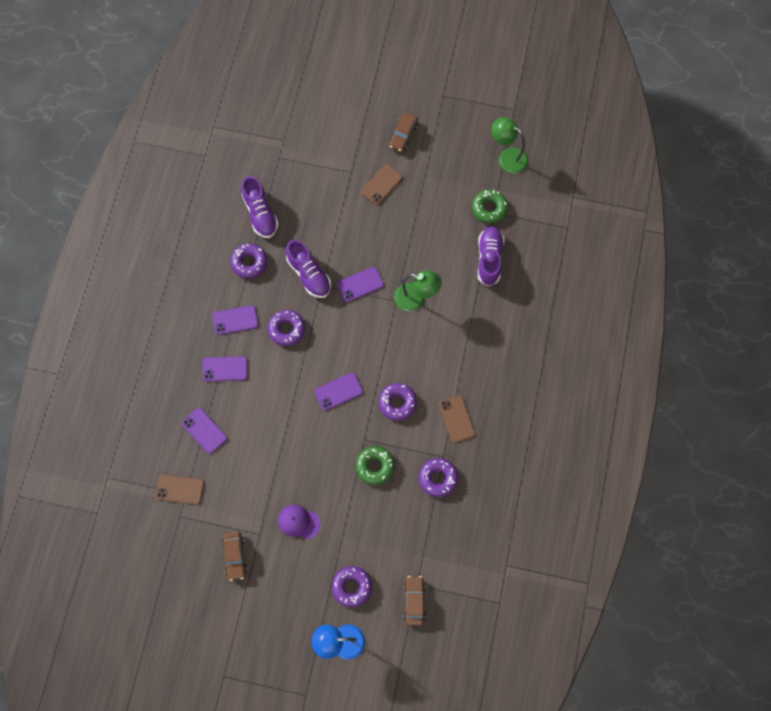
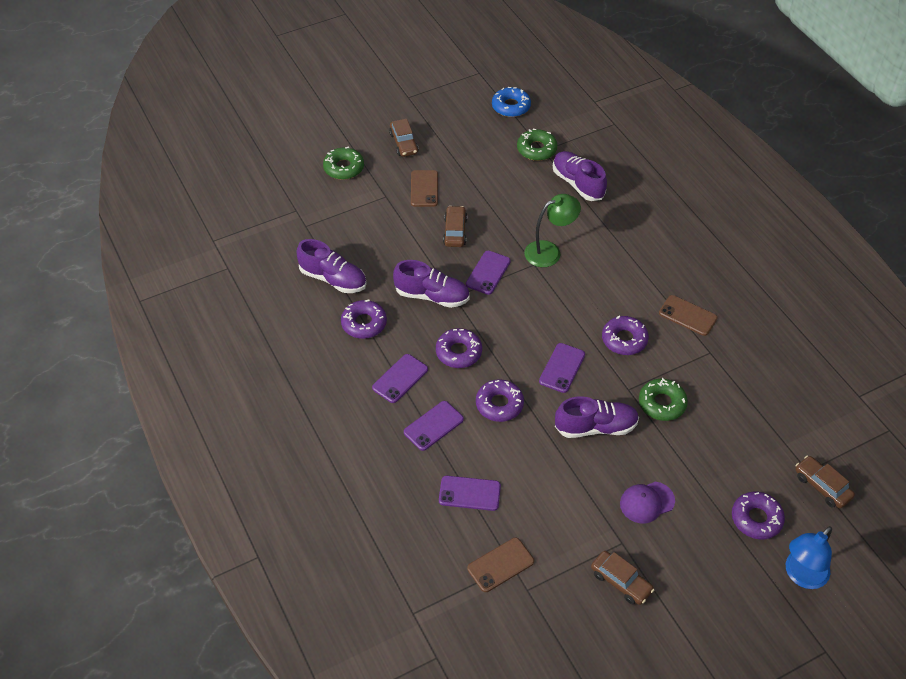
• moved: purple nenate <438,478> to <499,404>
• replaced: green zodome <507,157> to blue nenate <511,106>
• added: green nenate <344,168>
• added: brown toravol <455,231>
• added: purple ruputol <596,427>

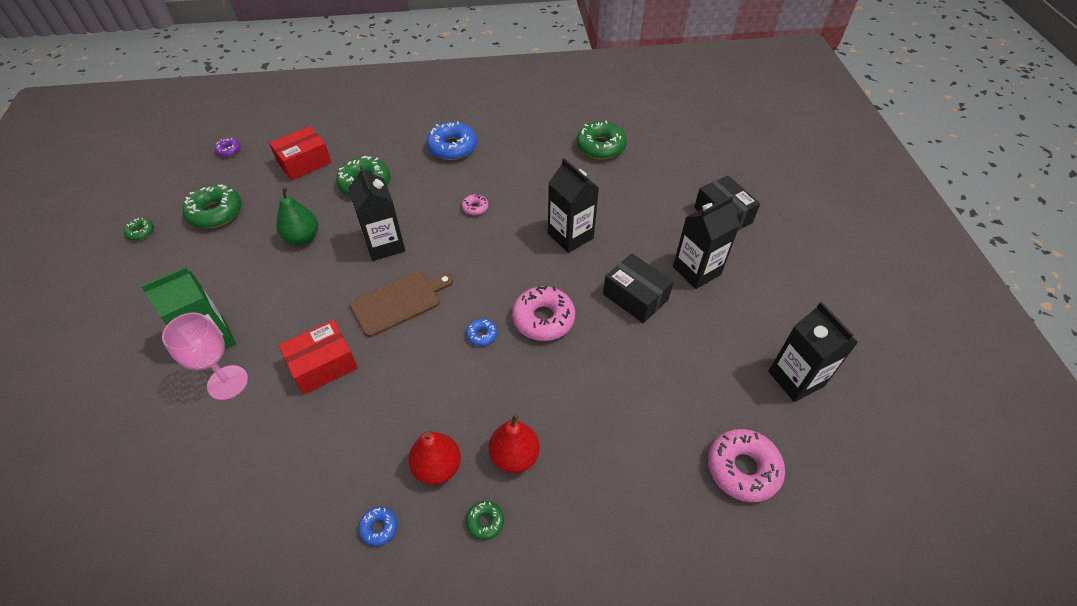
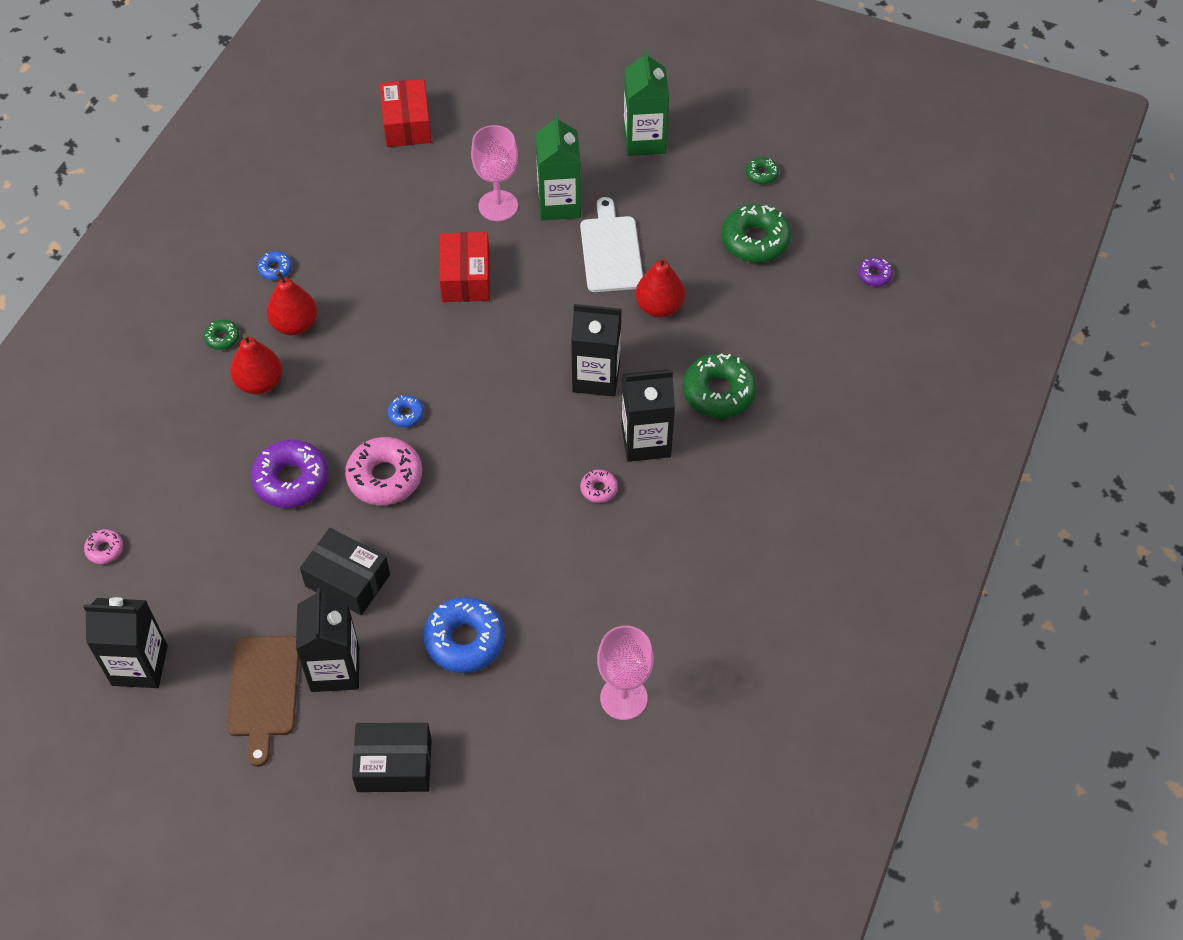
• moved: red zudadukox <304,162> to <407,124>
• recoloured: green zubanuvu <302,238> to red zubanuvu <659,307>
• moved: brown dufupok <399,302> to <263,691>
• moved: blue nenate <452,147> to <465,640>
• moved: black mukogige <570,236> to <646,441>
• replaced: green nenate <600,147> to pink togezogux <623,698>
• turned: black zudadukox <635,297> = <347,580> 45 degrees clockwise
• resized: pink nenate <743,469> = <105,549> x0.49
• added: purple nenate <291,480>
• added: white dufupok <611,251>
• added: green mukogige <644,140>

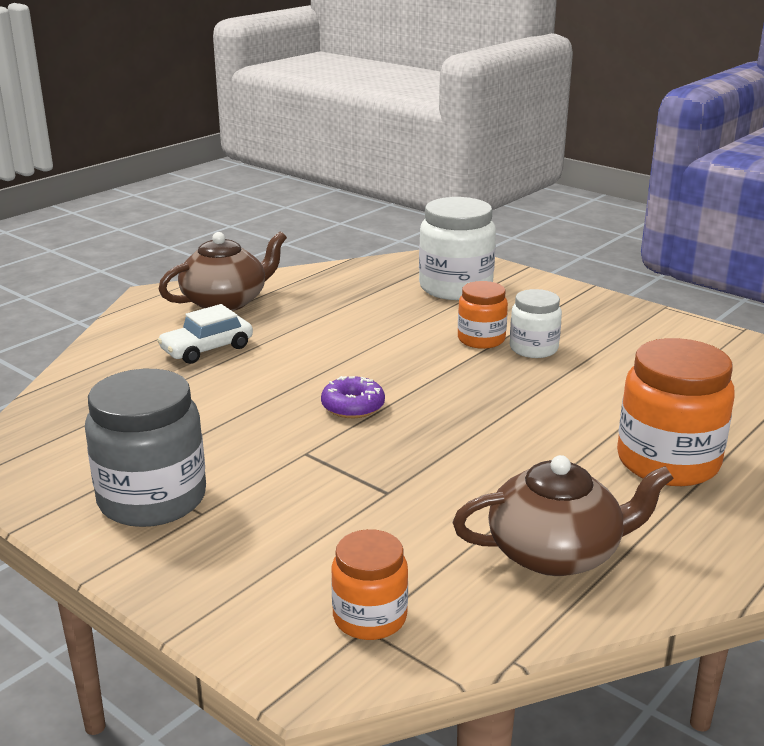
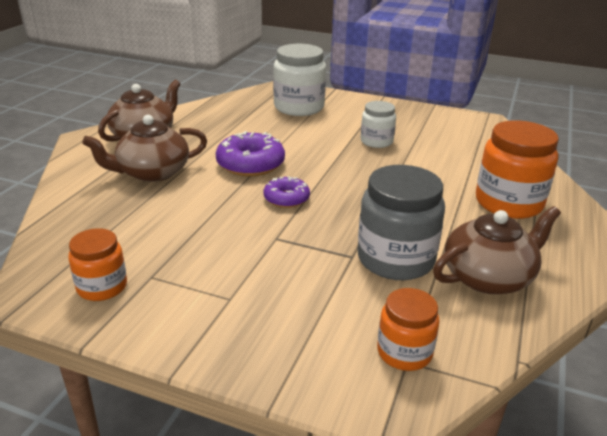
• moved: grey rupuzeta <152,499> to <395,259>
• replaced: white toravol <207,349> to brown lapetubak <152,172>
• moved: orange rupuzeta <481,339> to <102,287>
• added: purple nenate <250,164>

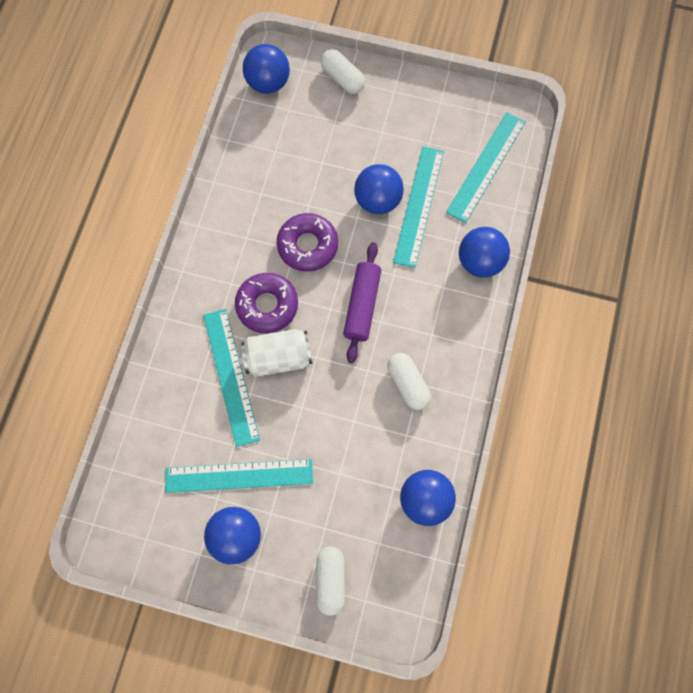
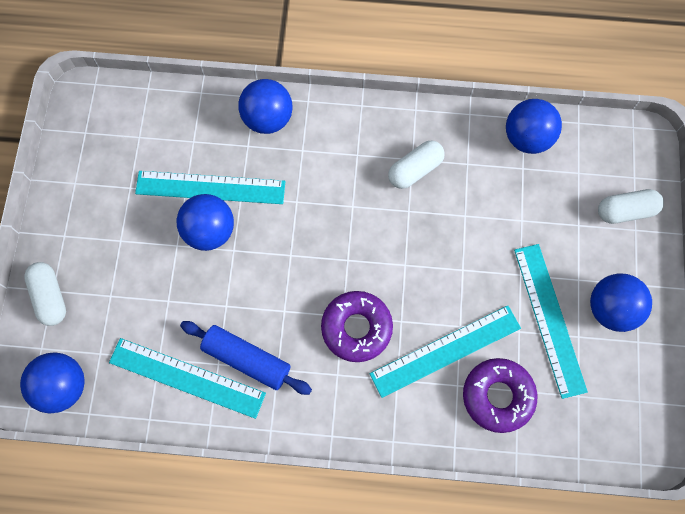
• removed: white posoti <278,358>
• moved: purple nenate <307,245> to <497,396>
• turned: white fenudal <342,78> = <50,297> 60 degrees counterclockwise
• removed: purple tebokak <362,305>
• moved: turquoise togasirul <486,166> to <187,378>
• added: blue tebokak <247,359>

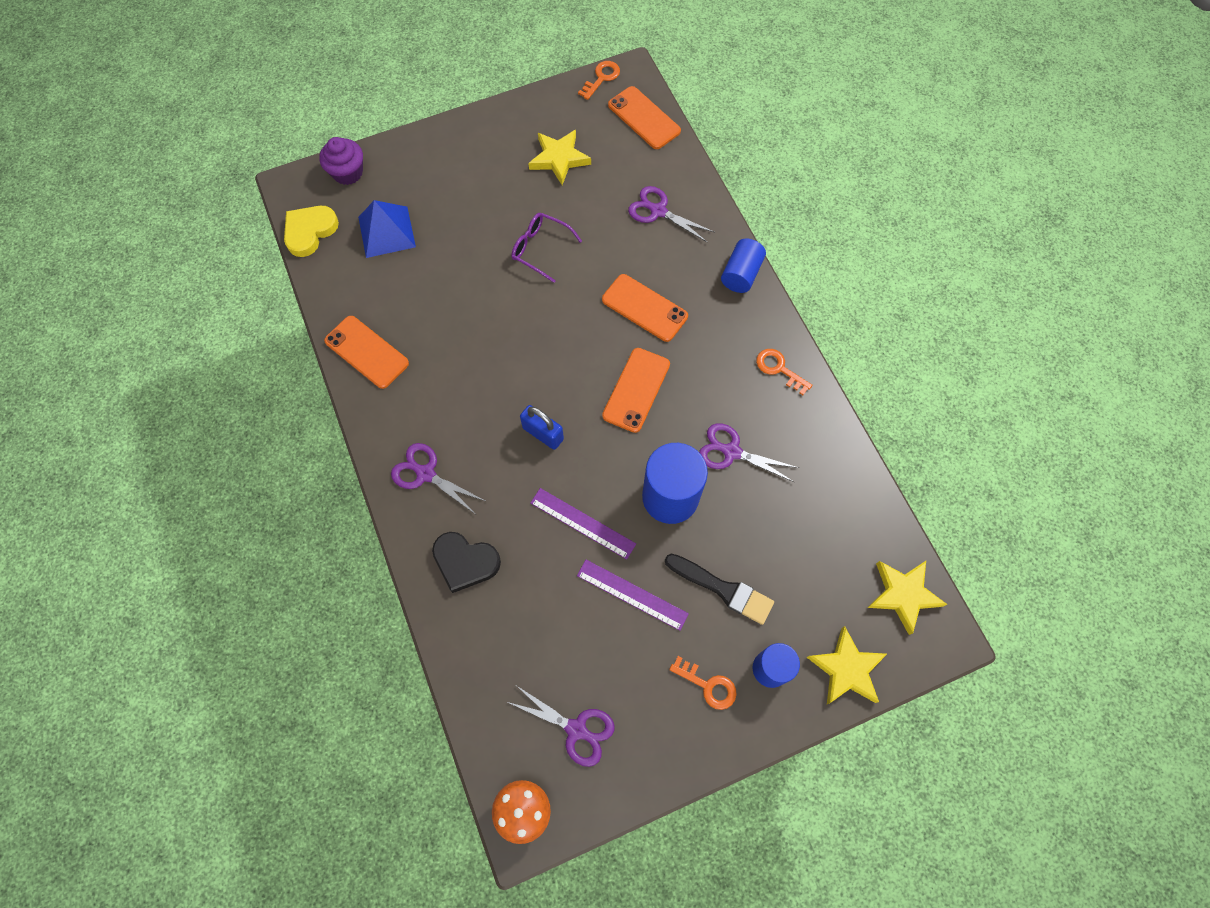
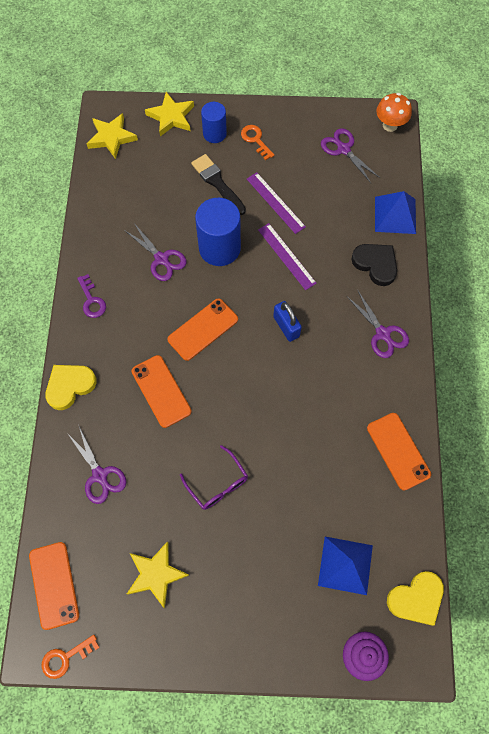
• replaced: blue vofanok <741,274> to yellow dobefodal <70,386>
• recoloured: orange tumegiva <779,369> to purple tumegiva <91,300>
• added: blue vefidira <395,215>

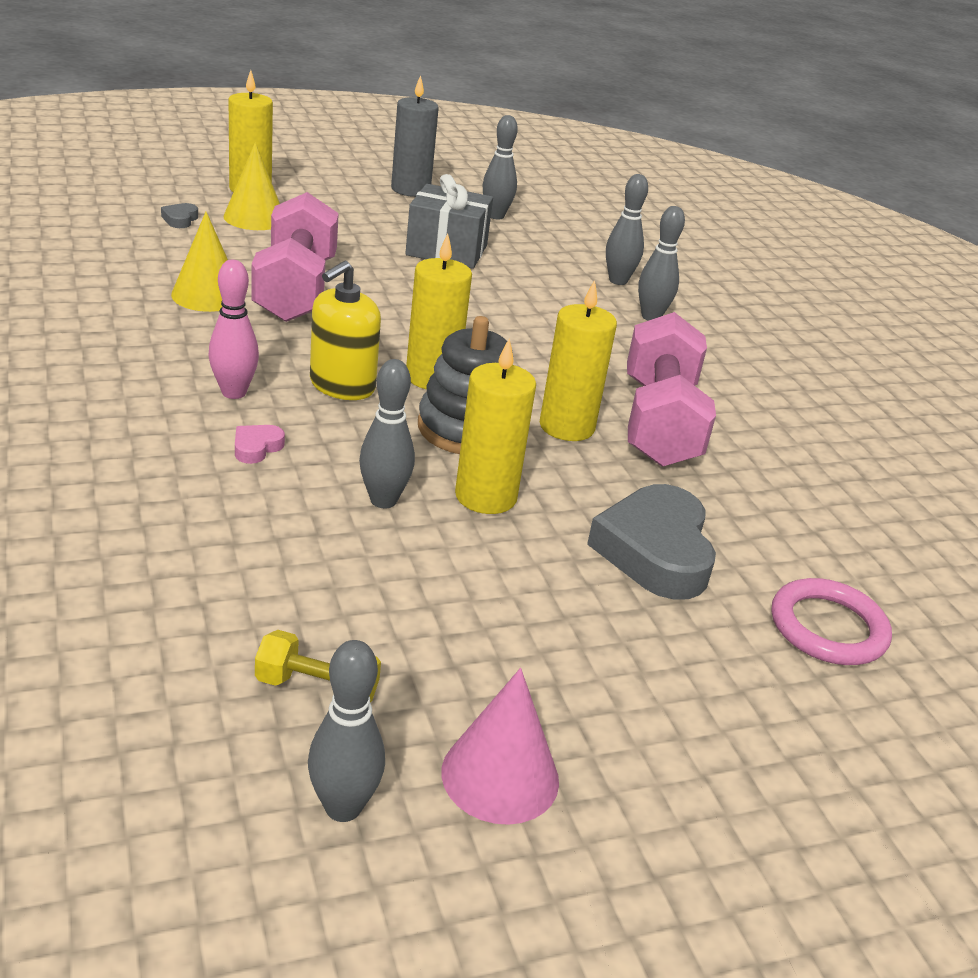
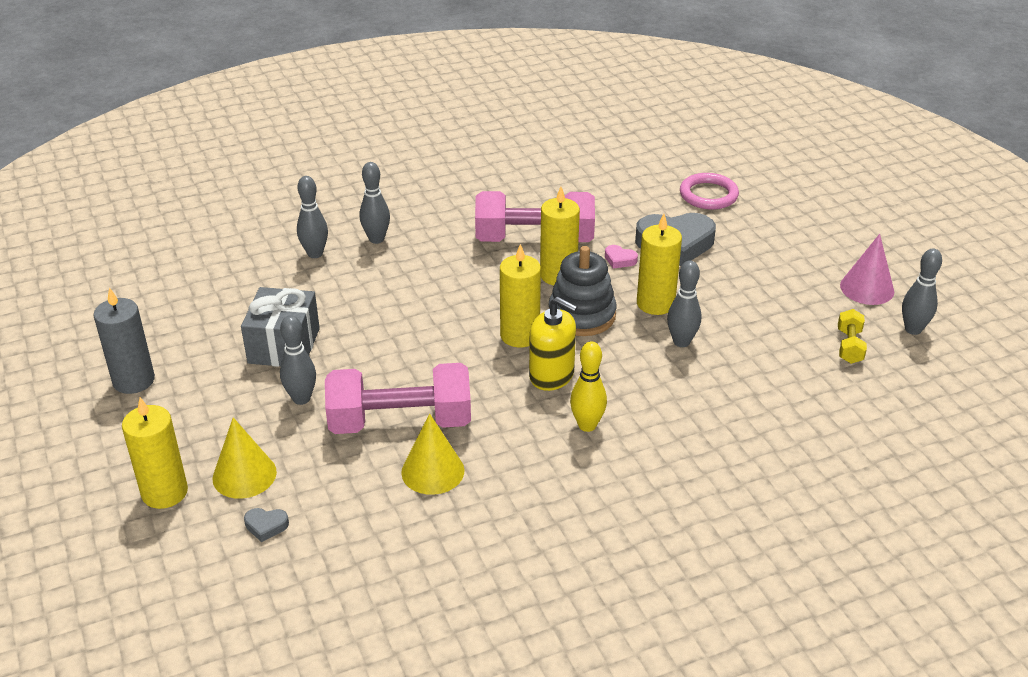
• recoloured: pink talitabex <234,393> to yellow talitabex <587,425>
• moved: pink dobefodal <256,448> to <619,260>
• moved: grey talitabex <495,216> to <301,398>

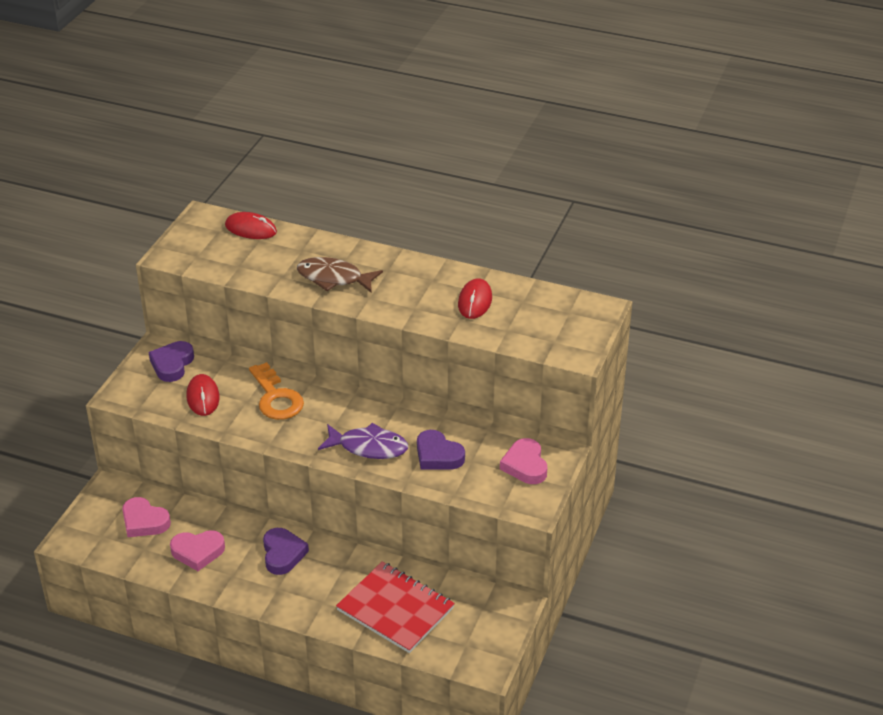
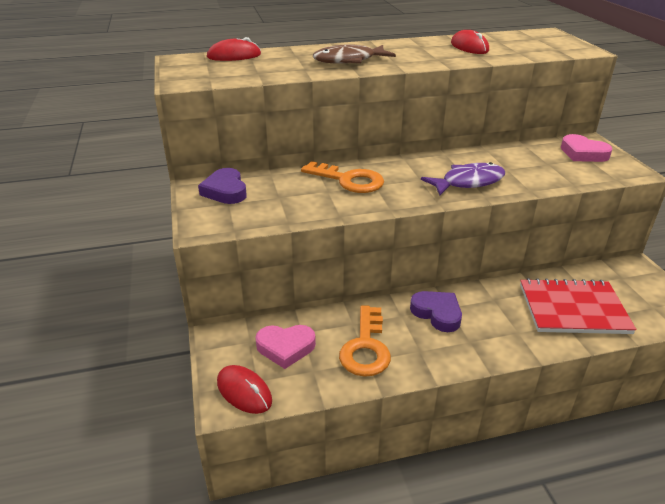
• replaced: pink dobefodal <198,552> to orange tumegiva <366,348>
• moved: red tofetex <203,397> to <244,391>
• removed: purple dobefodal <438,455>

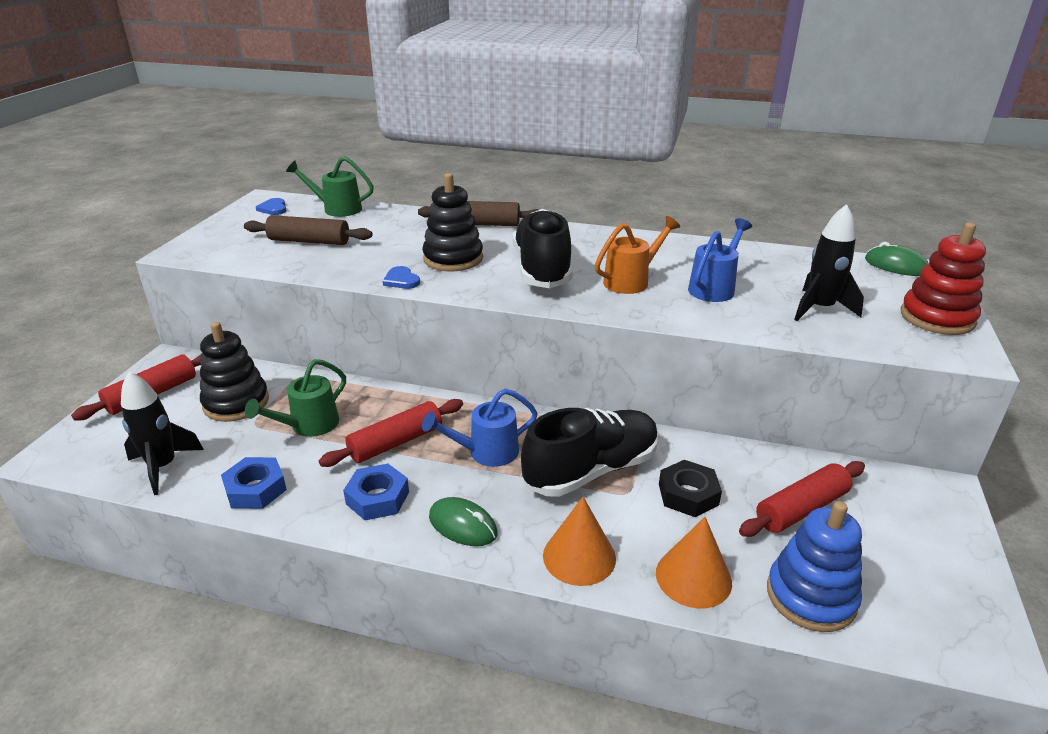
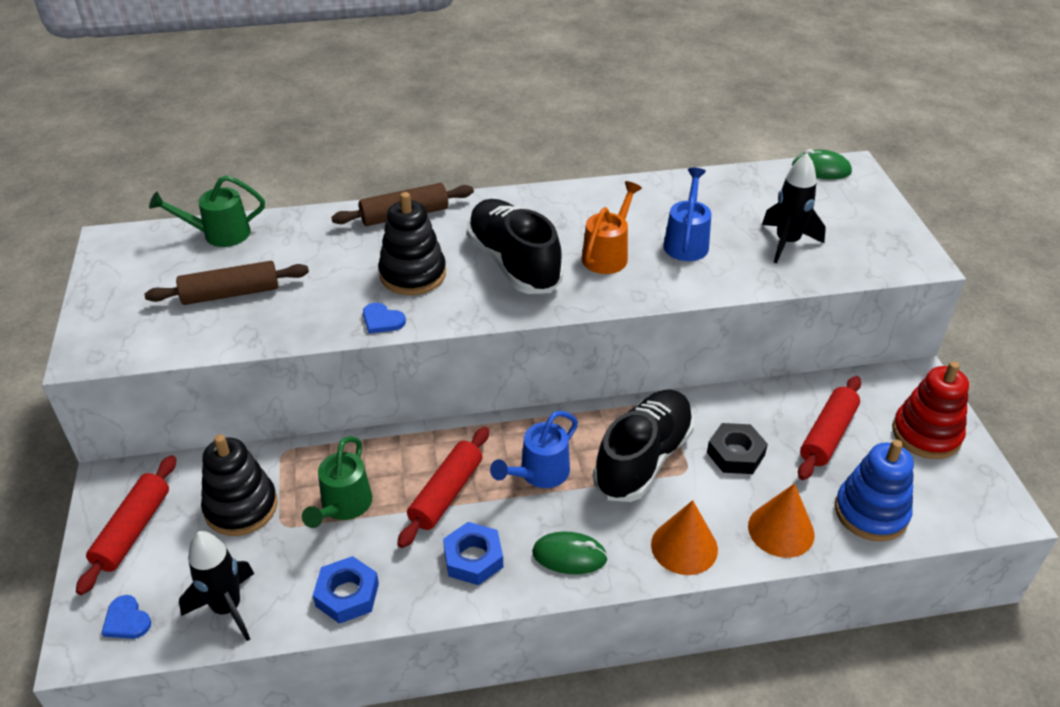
• moved: blue dobefodal <273,208> to <126,620>
• moved: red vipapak <937,318> to <926,434>

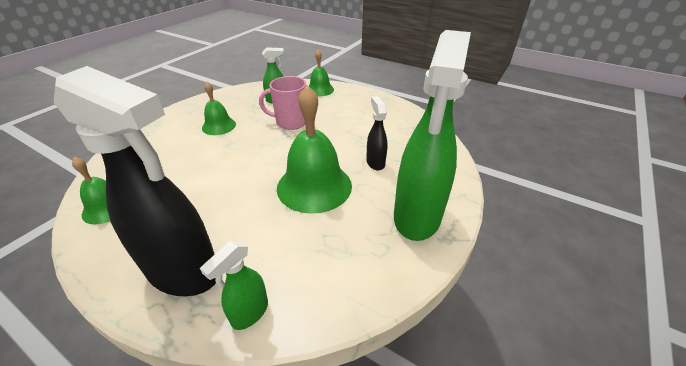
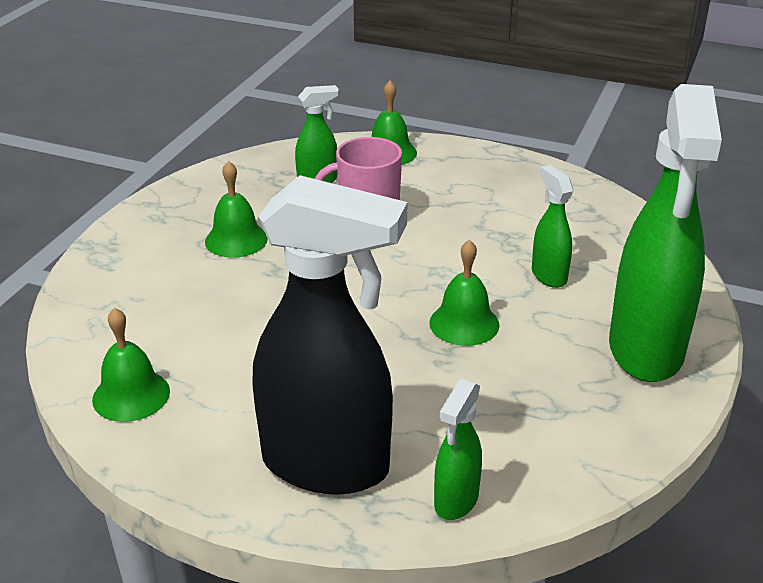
• resized: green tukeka <314,186> = <464,323> x0.55
• recoloured: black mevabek <375,162> to green mevabek <548,275>

